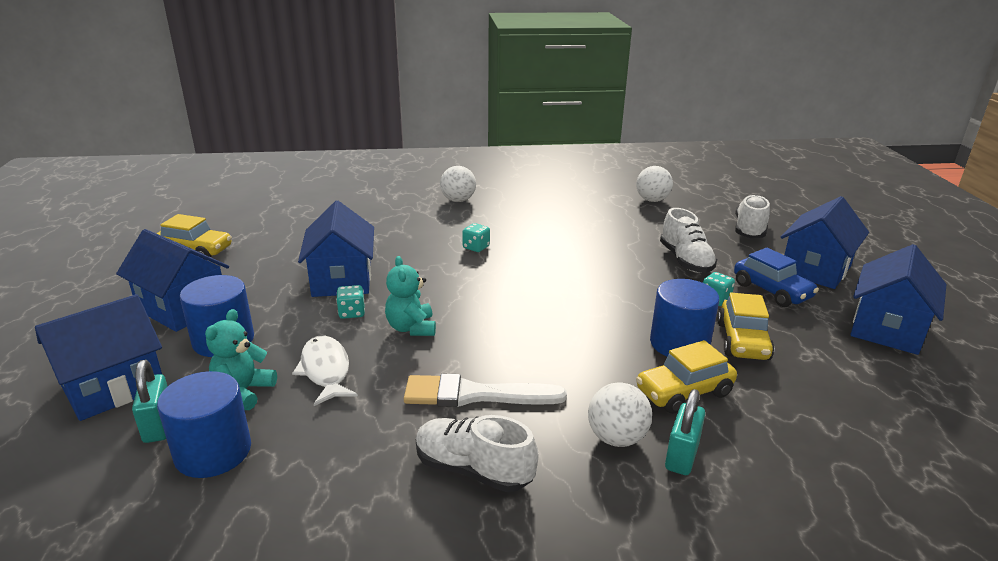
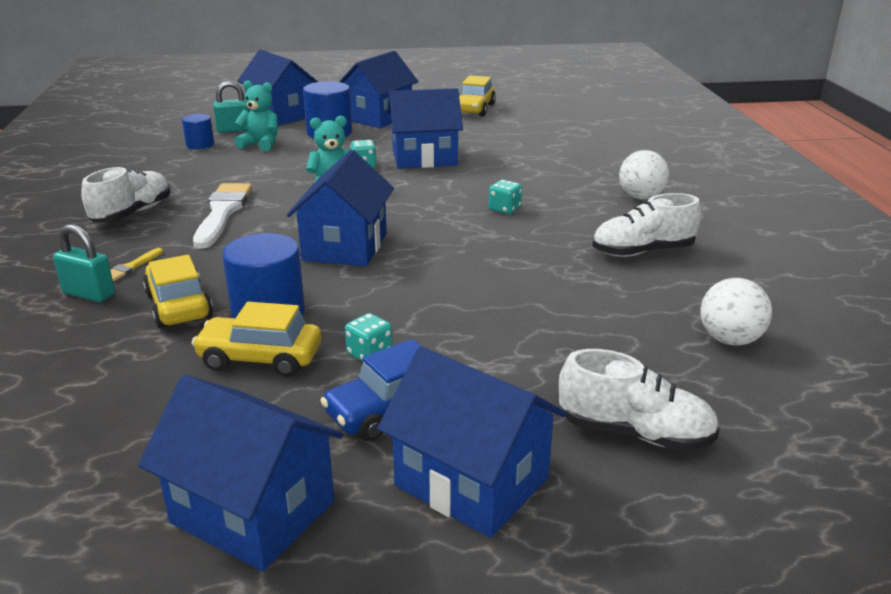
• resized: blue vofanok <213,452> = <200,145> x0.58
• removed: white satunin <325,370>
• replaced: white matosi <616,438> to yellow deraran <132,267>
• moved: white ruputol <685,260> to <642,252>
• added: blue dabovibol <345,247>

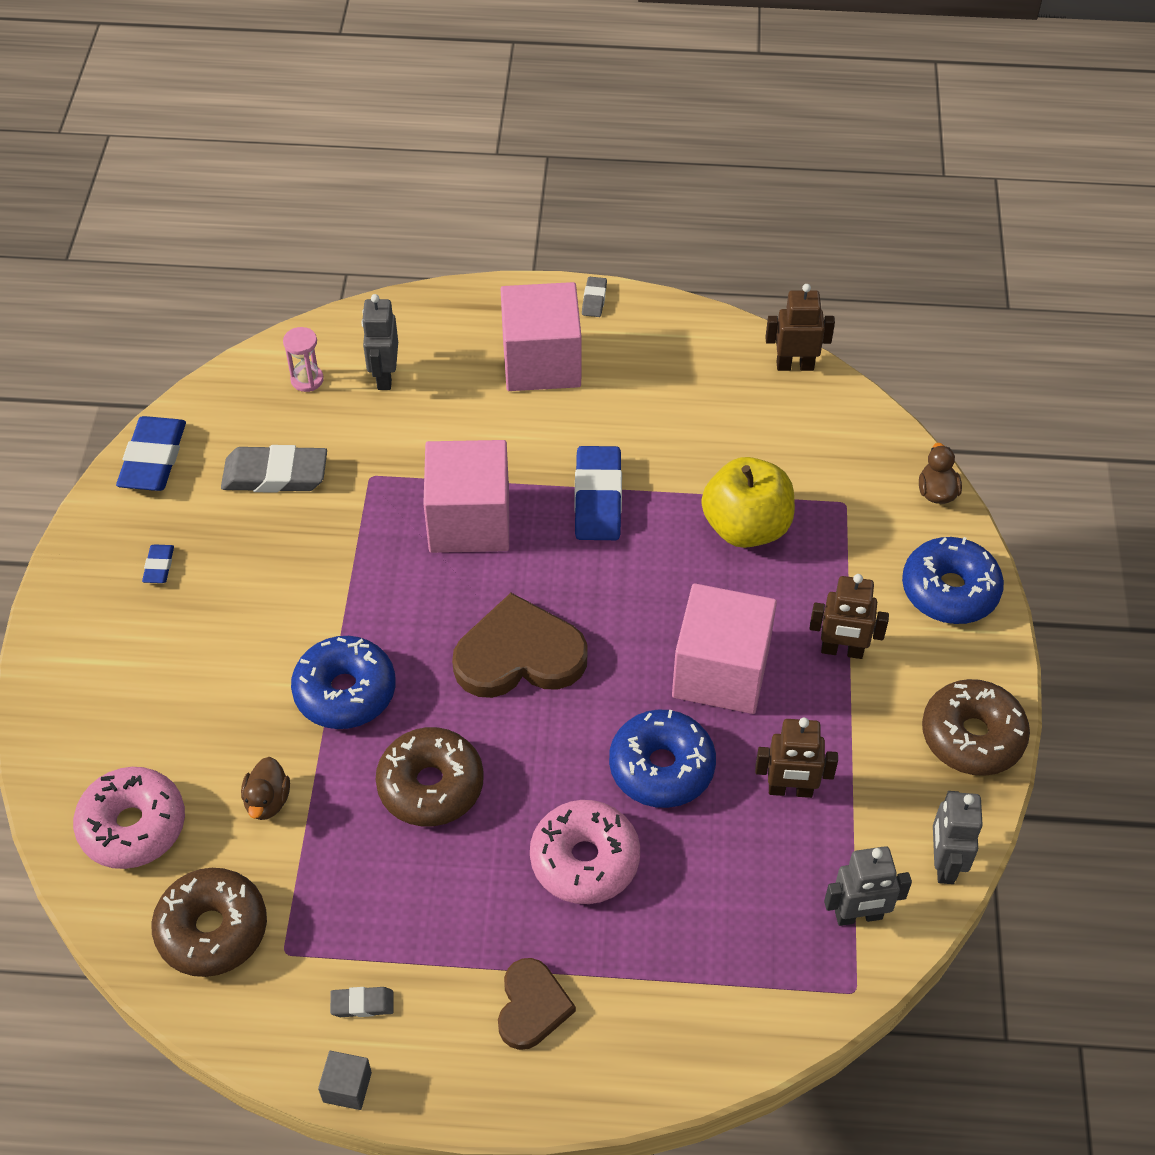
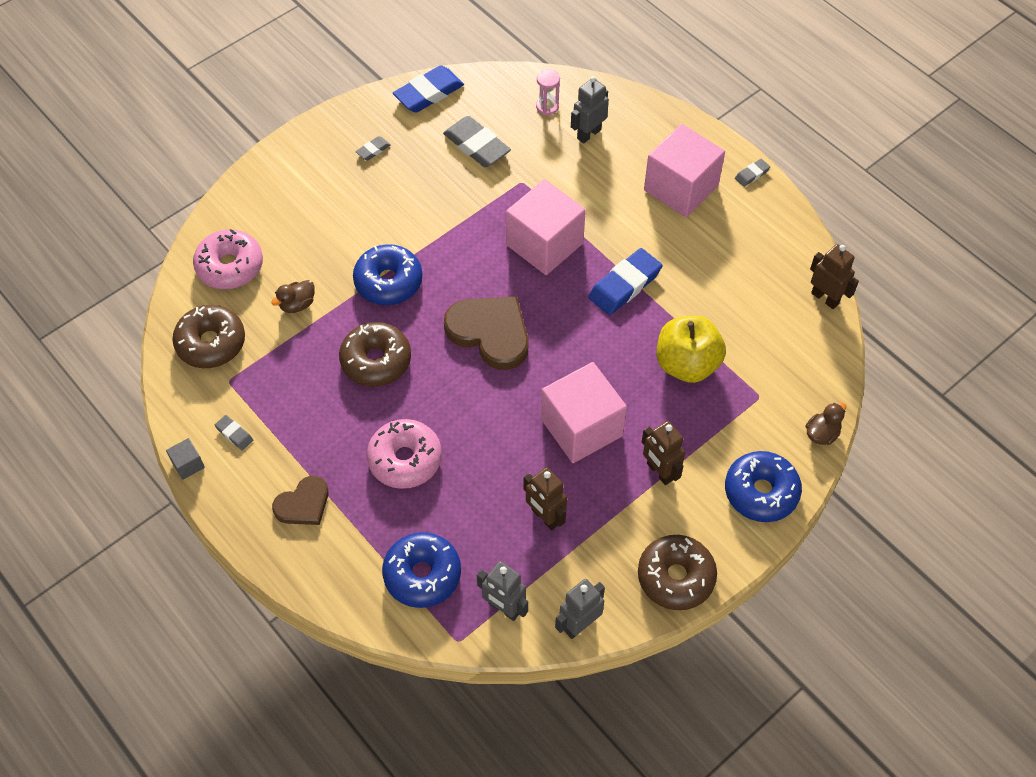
• recoloured: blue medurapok <159,566> to grey medurapok <373,150>
• moved: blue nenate <661,767> to <422,575>

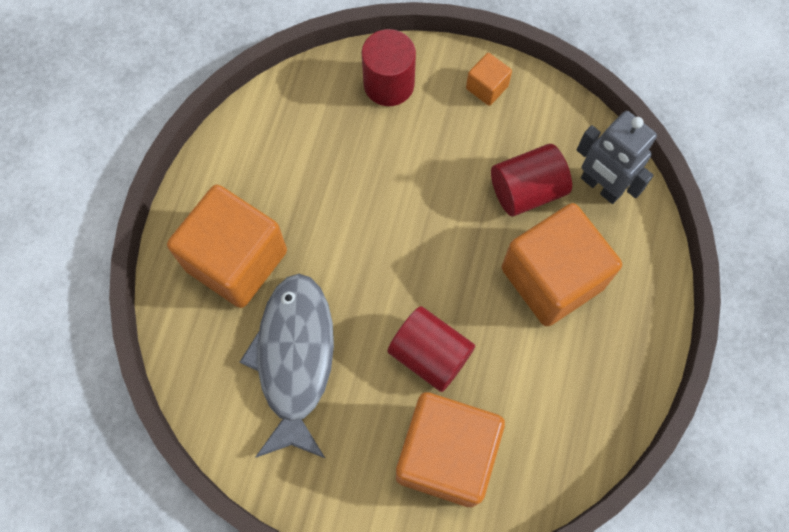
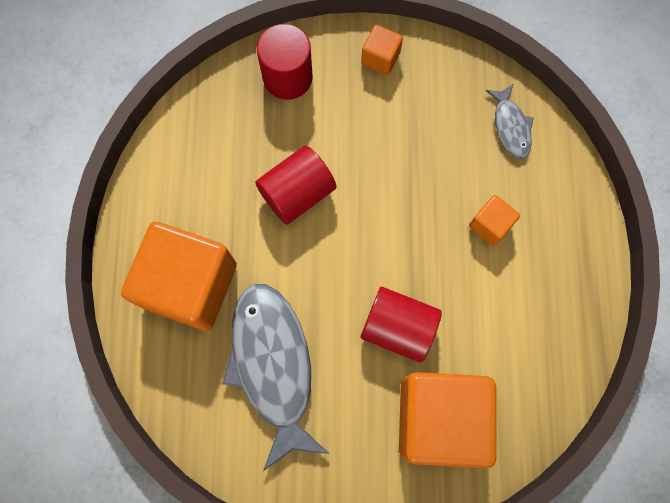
• moved: red vofanok <527,190> to <297,193>
• resized: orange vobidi <552,278> = <490,225> x0.44
• replaced: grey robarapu <600,186> to grey satunin <510,127>

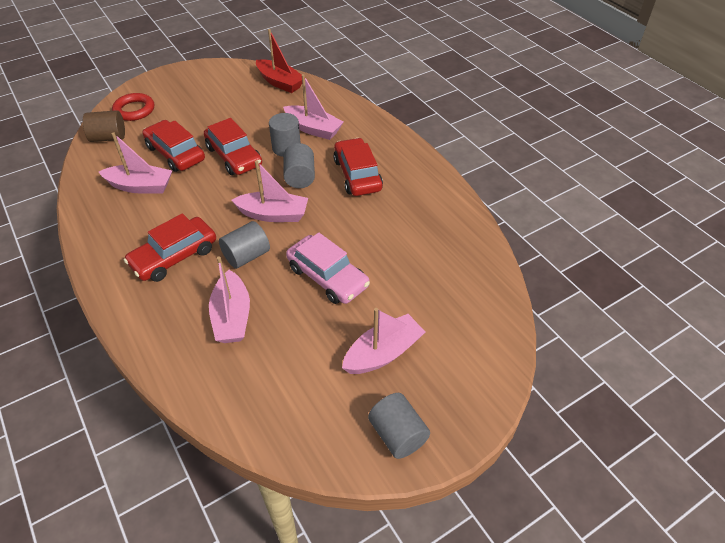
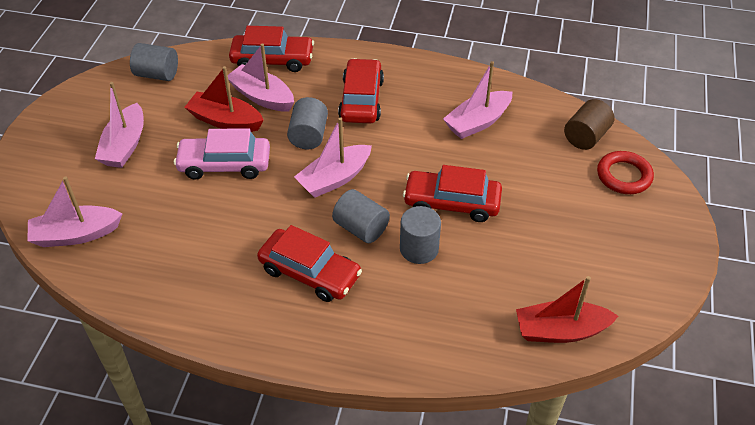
• moved: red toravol <175,153> to <272,60>
• moved: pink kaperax <313,129> to <76,234>
• moved: grey vofanok <397,435> to <157,74>
• added: red kaperax <225,121>

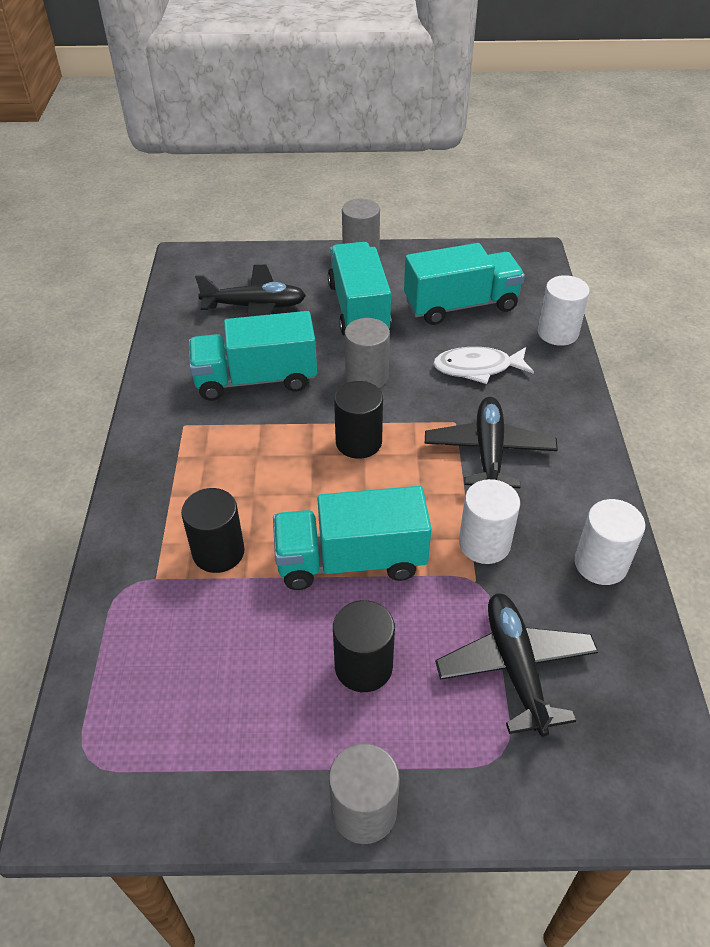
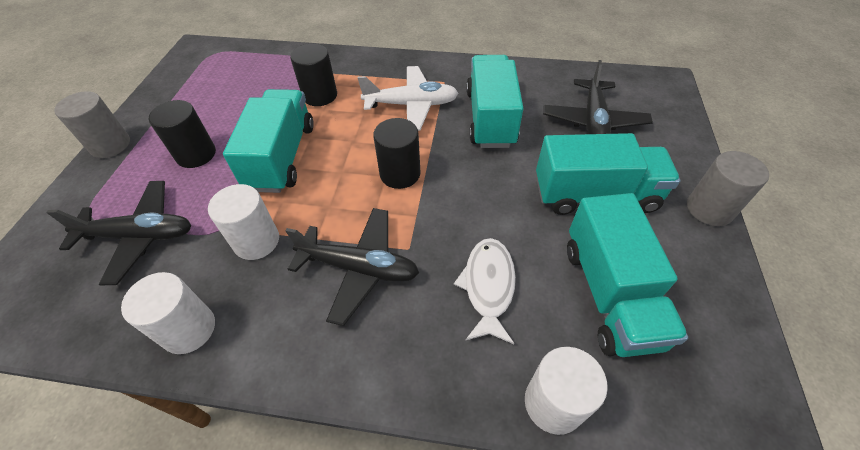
• removed: grey vofanok <367,377>
• added: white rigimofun <411,105>

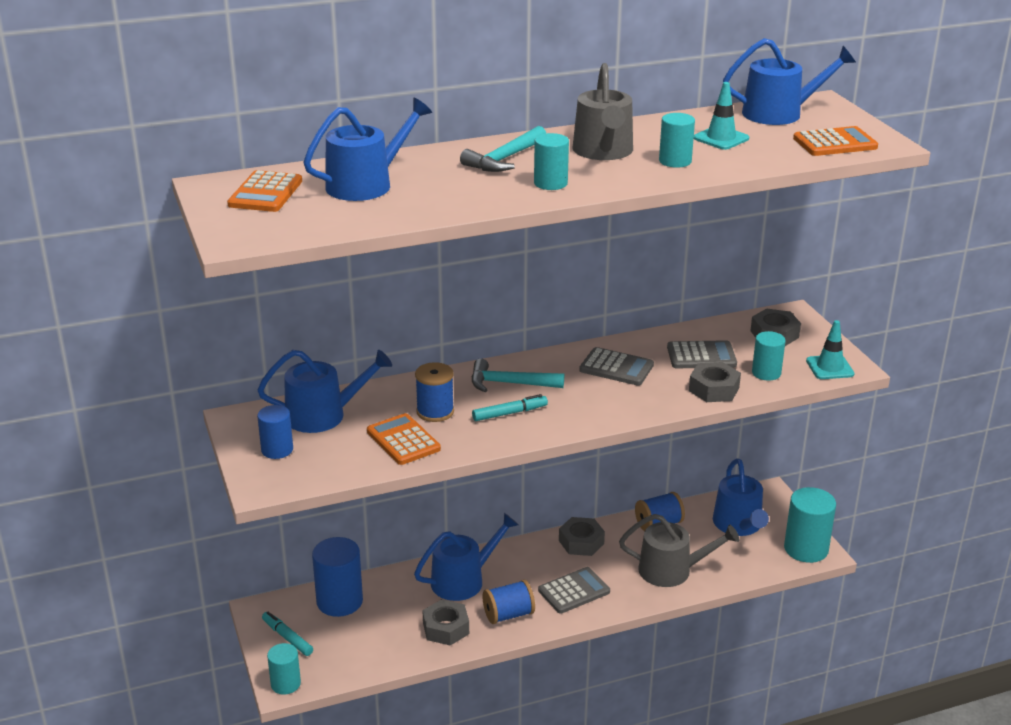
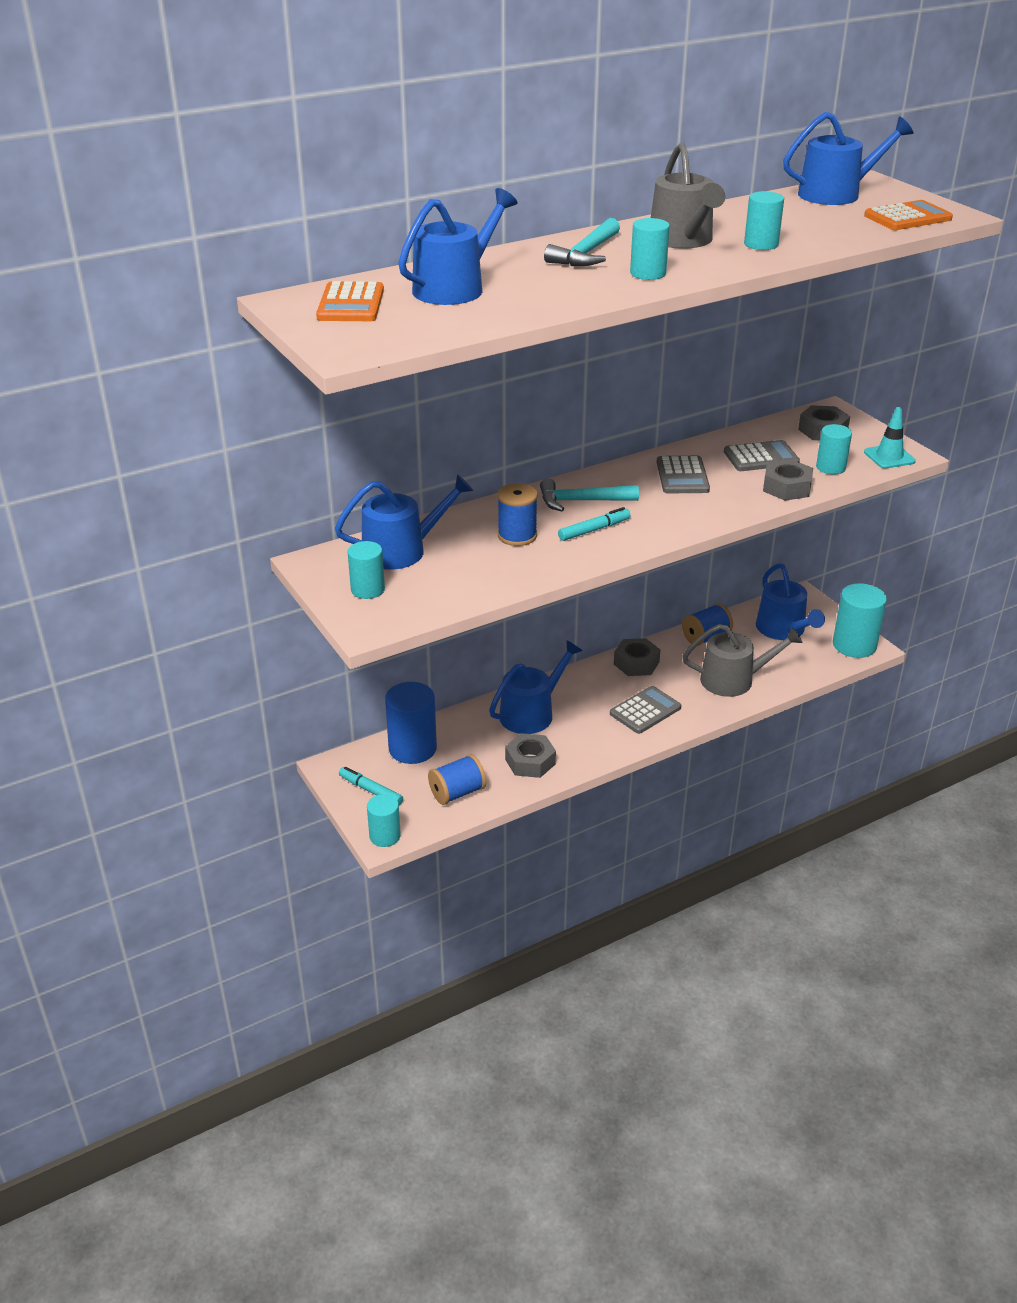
• recoloured: blue vofanok <277,450> to turquoise vofanok <367,589>
• removed: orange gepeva <403,440>
• moved: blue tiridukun <508,614> to <457,793>
• turned: grey gepeva <616,368> = <682,476> 75 degrees clockwise
• removed: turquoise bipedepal <721,138>

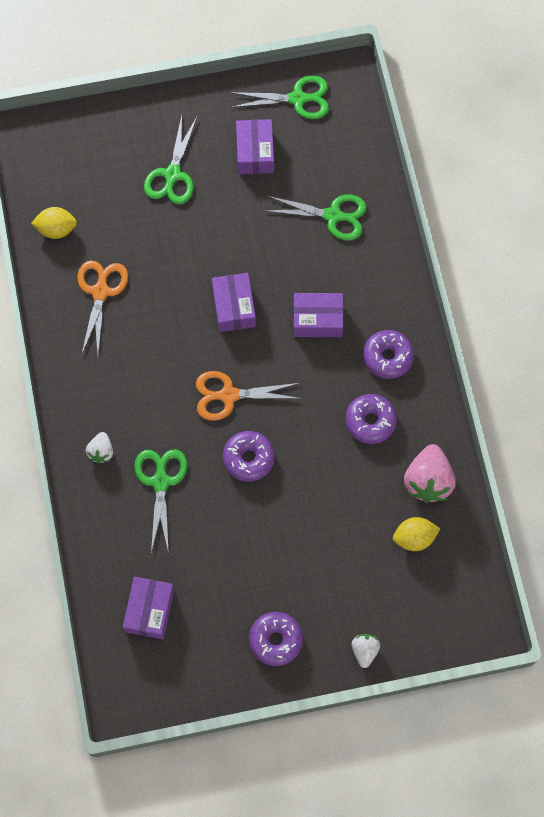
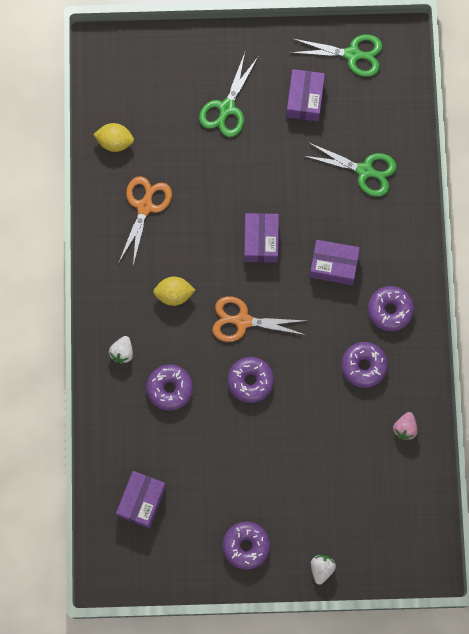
• replaced: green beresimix <160,482> to purple nenate <170,389>
• moved: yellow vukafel <414,538> to <174,294>
• resized: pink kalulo <428,480> = <404,428> x0.54

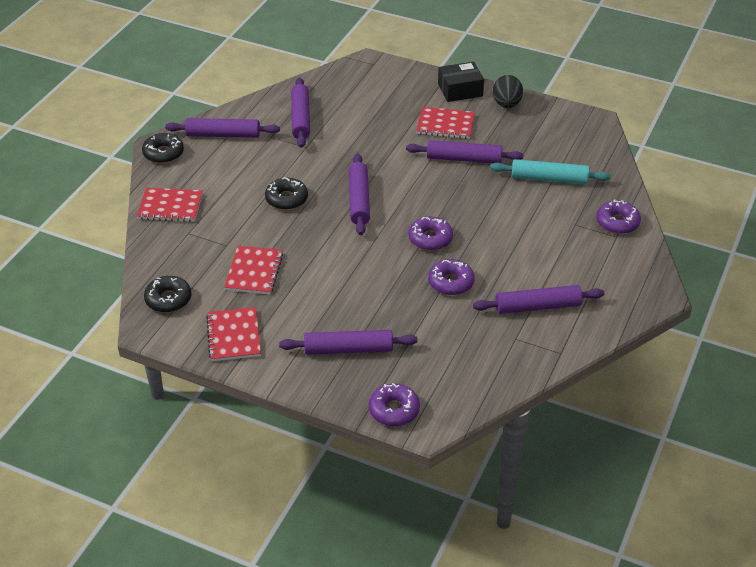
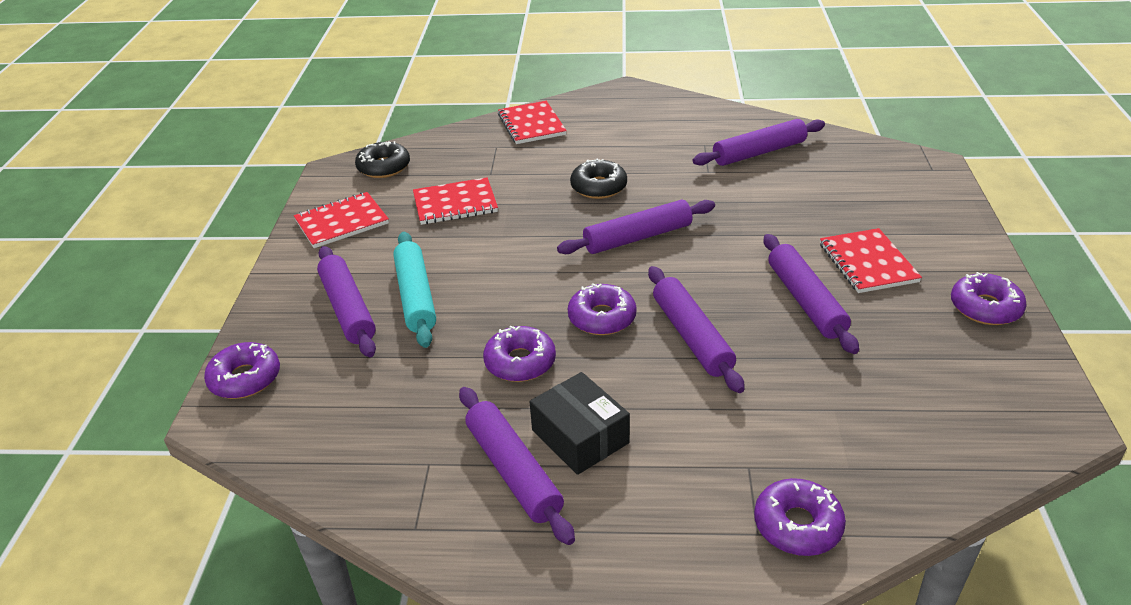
• removed: black nenate <163,153>
• moved: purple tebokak <223,135> to <692,336>
• moved: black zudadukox <460,90> to <580,436>
• moved: turquoise tebokak <549,179> to <416,296>
• replaced: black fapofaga <506,104> to purple nenate <985,307>

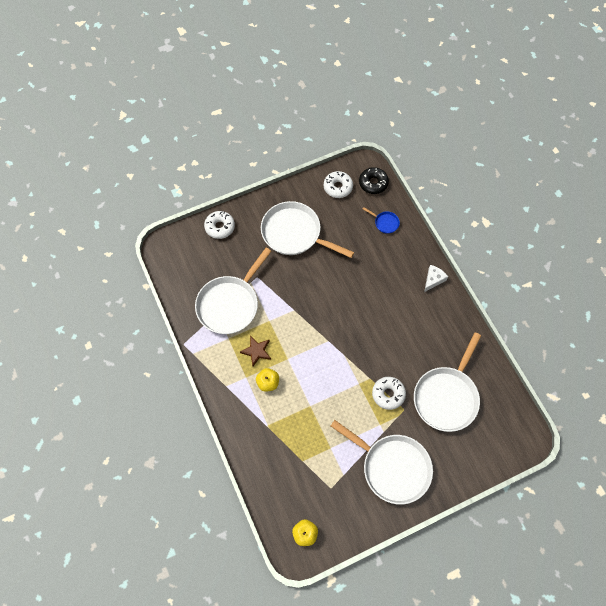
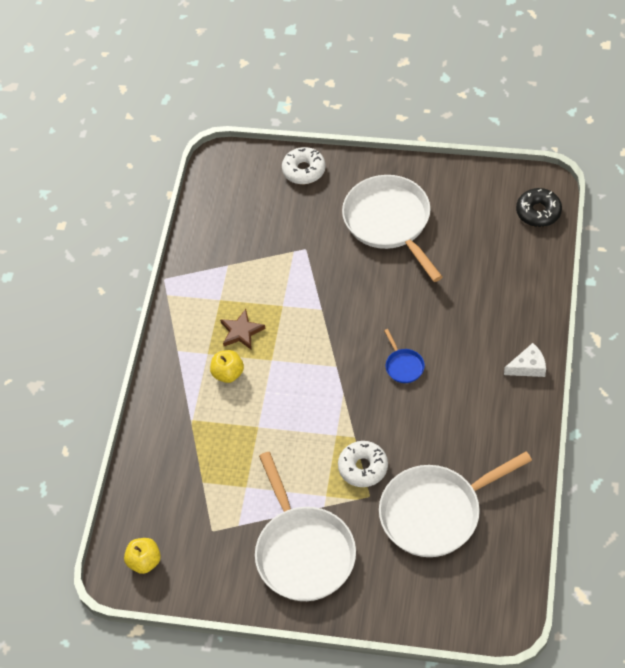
• removed: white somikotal <230,304>
• removed: white nenate <338,187>
• moved: blue somikotal <385,223> to <403,366>

